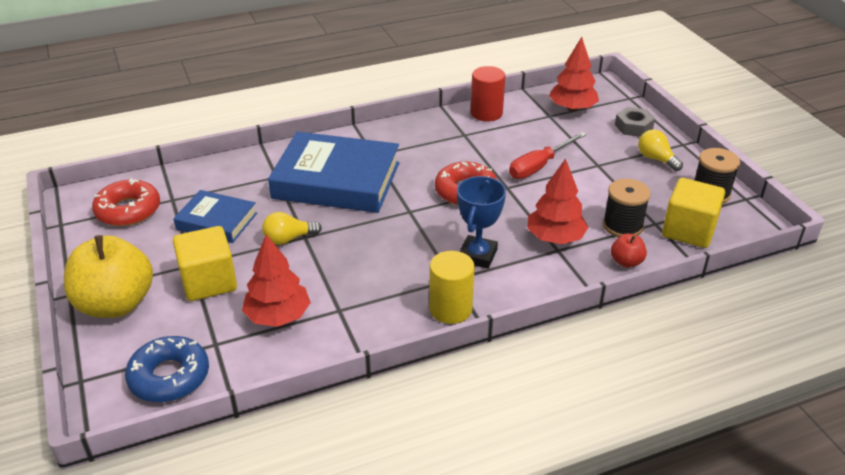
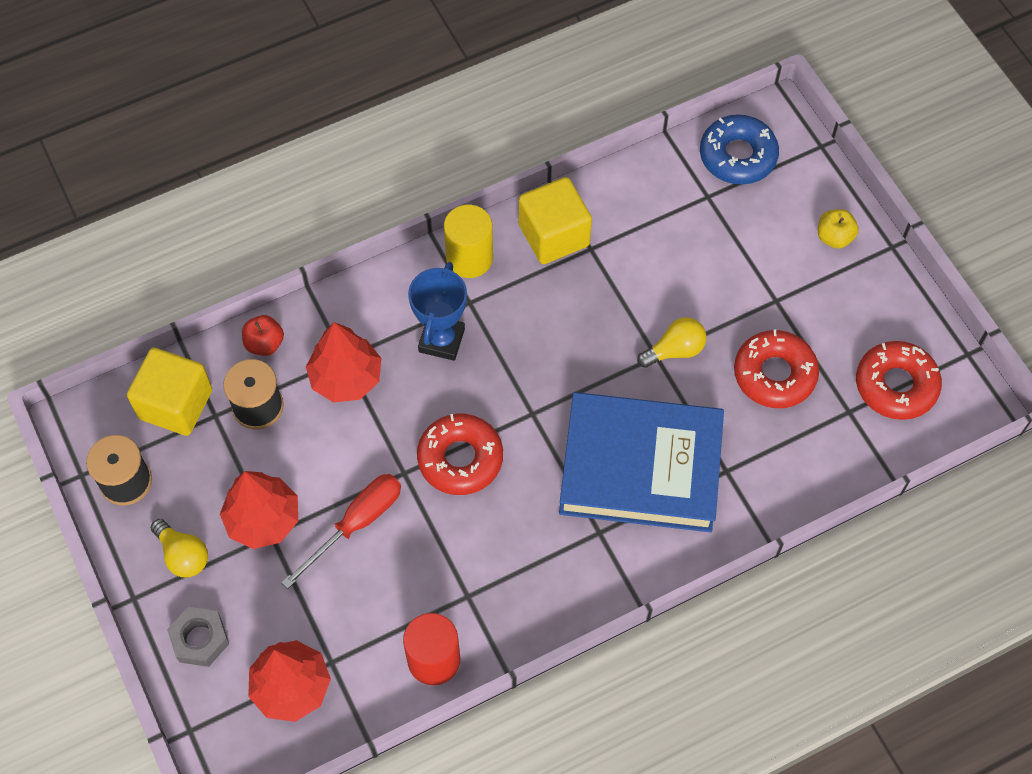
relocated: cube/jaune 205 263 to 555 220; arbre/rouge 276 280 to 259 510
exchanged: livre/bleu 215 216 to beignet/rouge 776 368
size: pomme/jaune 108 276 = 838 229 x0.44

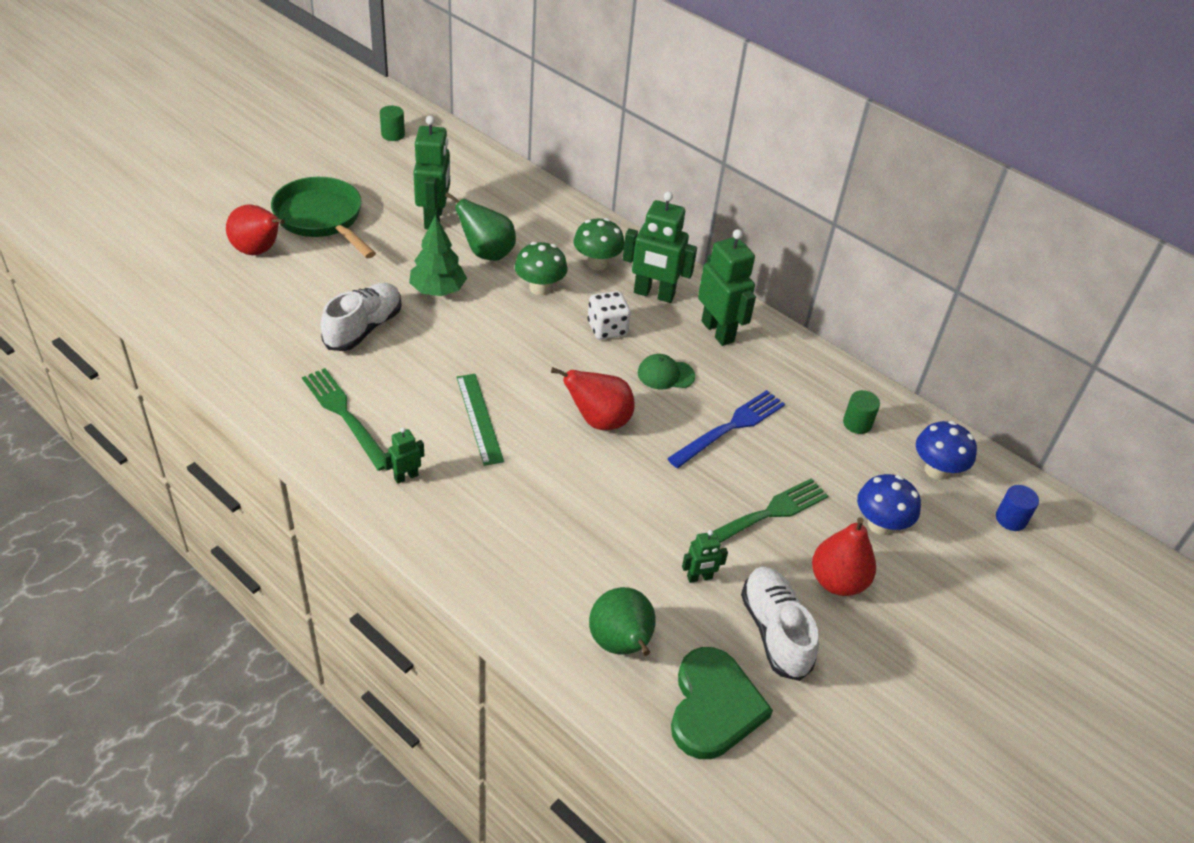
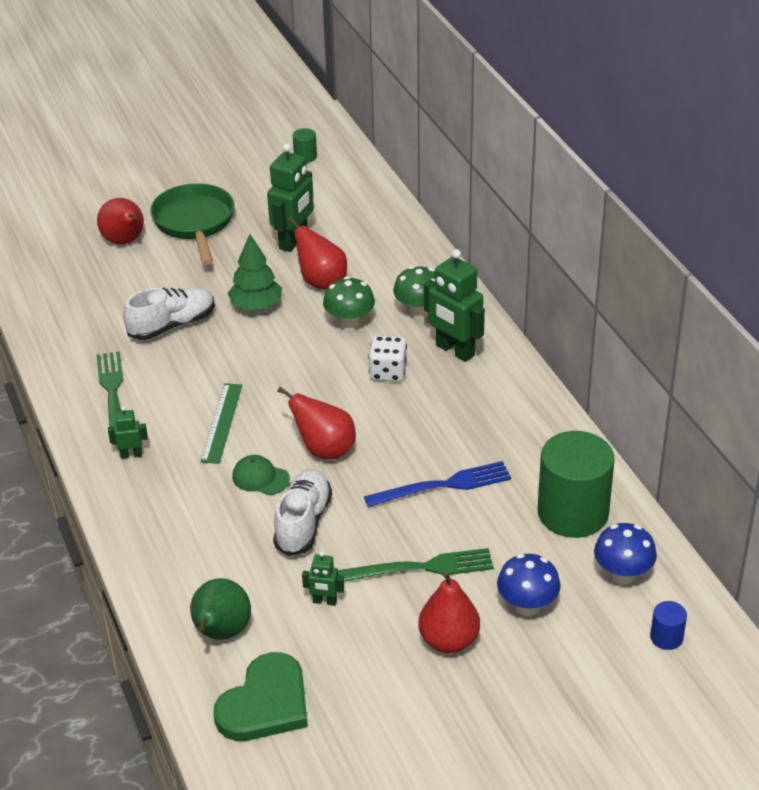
missing: robot/vert 727 287
relocated: casquette/vert 666 372 to 261 475; chaussure/blanc 780 624 to 302 512
colour: poire/vert 480 226 to poire/rouge 317 253
size: cylindre/vert 861 412 = 576 484 x2.34

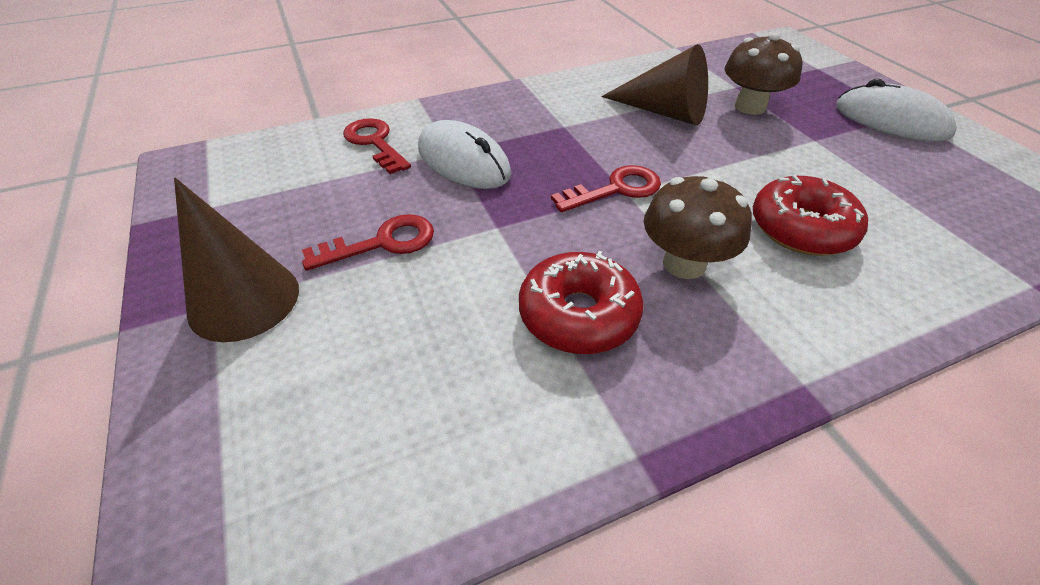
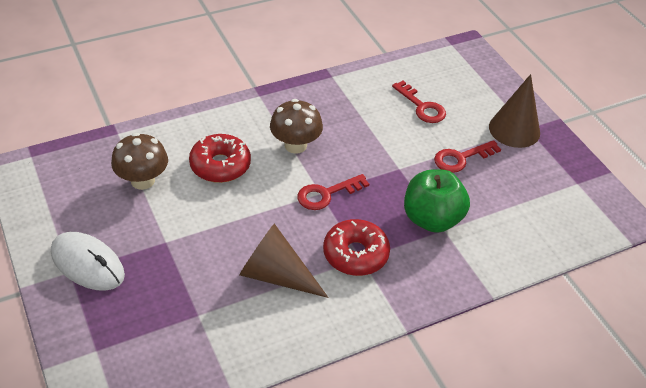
relocated: clé/rouge 377 146 to 419 102; beignet/rouge 581 302 to 356 247; champignon/marron 763 73 to 139 161
exchanged: souris/blanc 464 154 to pomme/vert 437 201

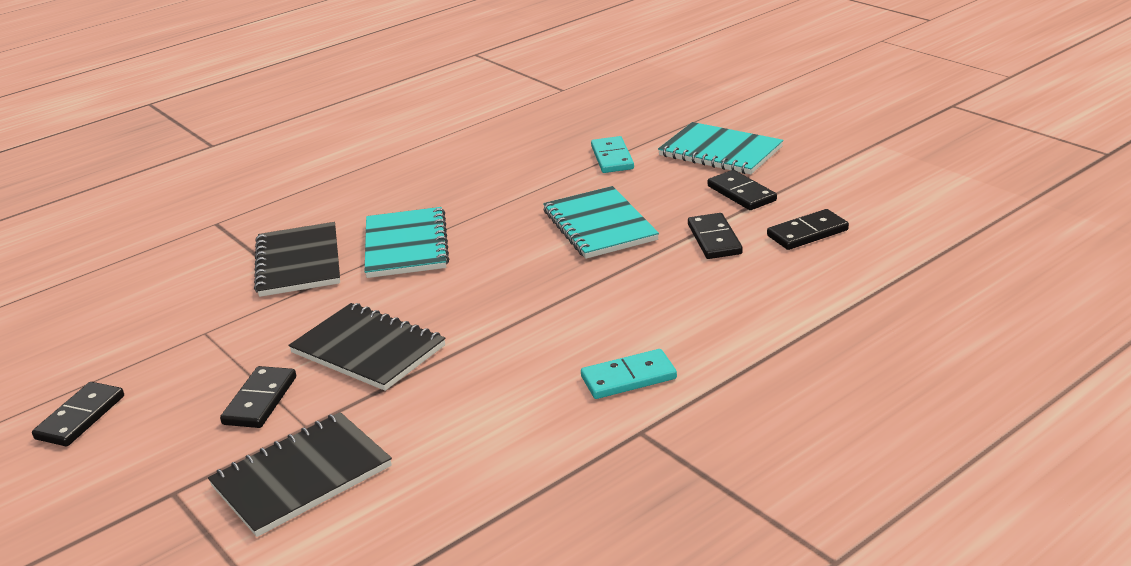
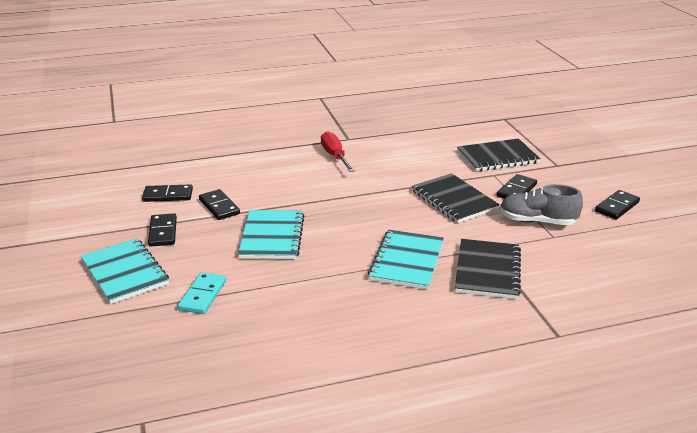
appeared: chaussure/gris 541 204
exchanged: domino/turquoise 629 374 to tournevis/rouge 338 151
spun: domino/noir 715 236 = 219 204 45 degrees counterclockwise

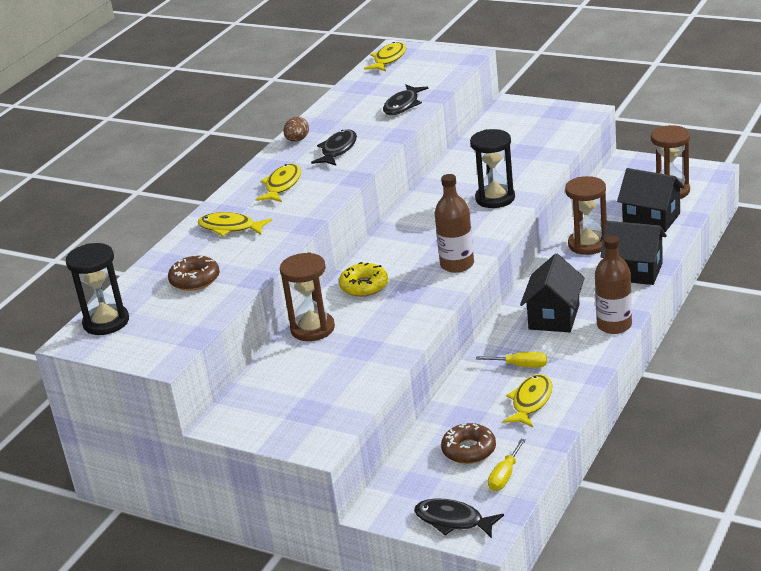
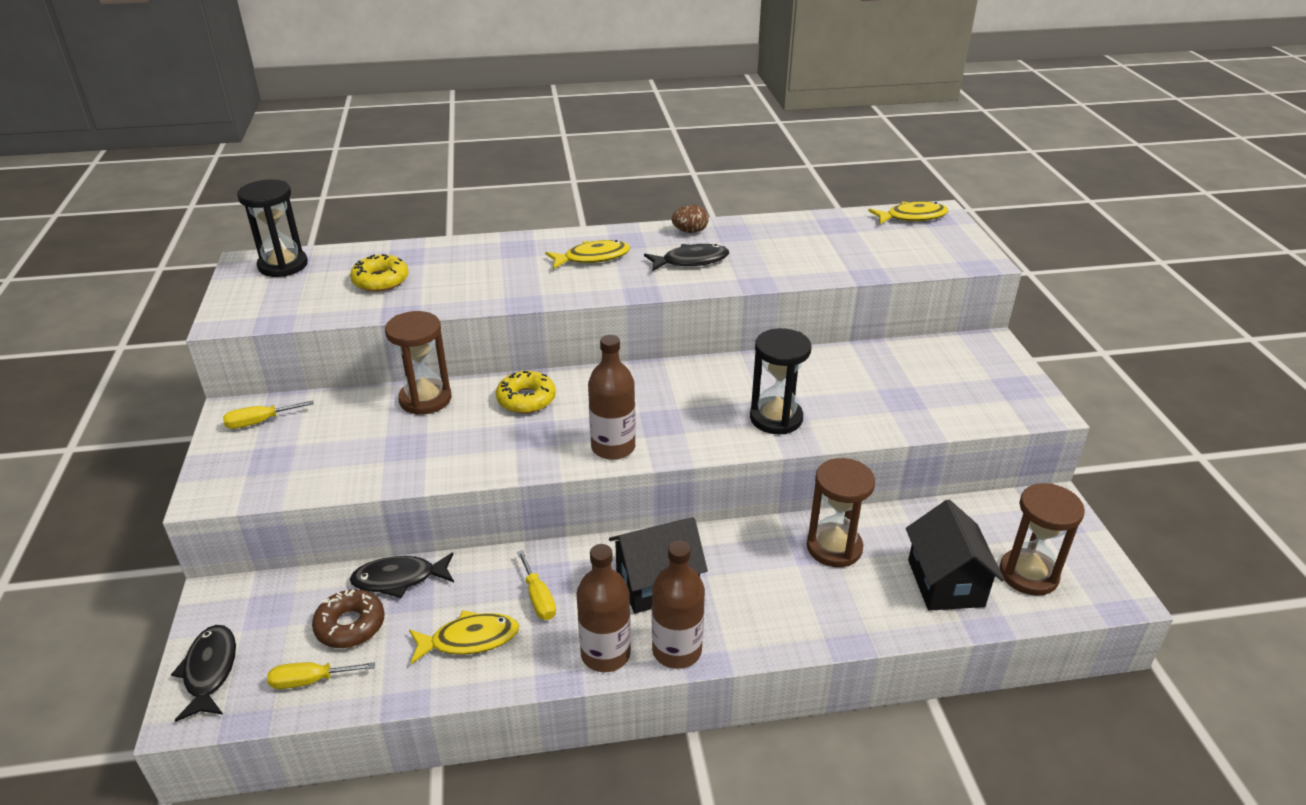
missing: poisson/jaune 235 224; maison/noir 633 253
appeared: tournevis/jaune 268 414; bouteille/marron 604 608
relocated: poisson/noir 405 100 to 402 575
colour: beignet/marron 194 272 to beignet/jaune 379 273

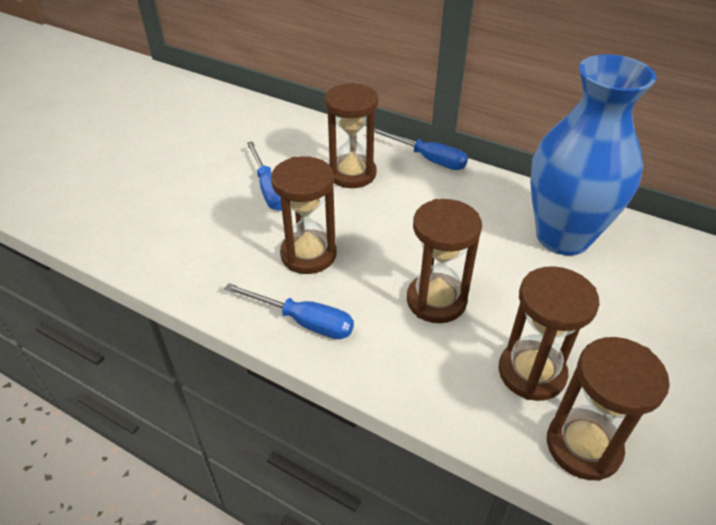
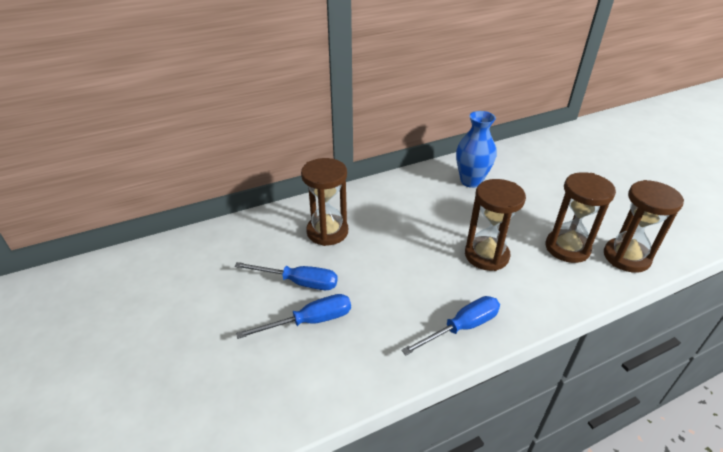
missing: sablier/marron 304 215
relocated: tournevis/bleu 421 149 to 293 316
size: vase/bleu 593 154 = 476 149 x0.59

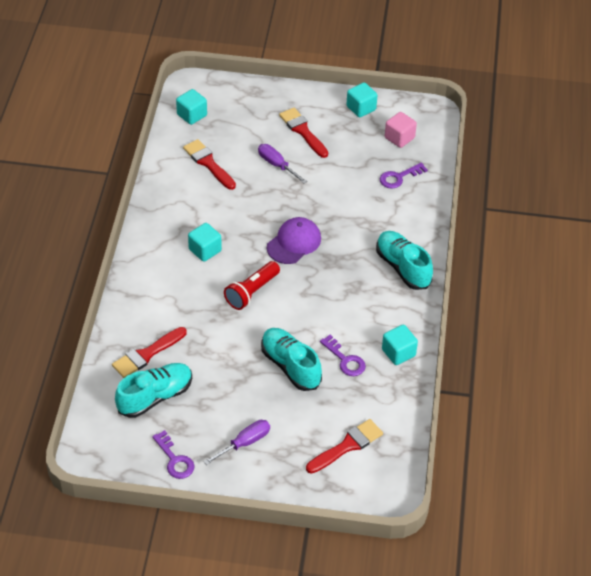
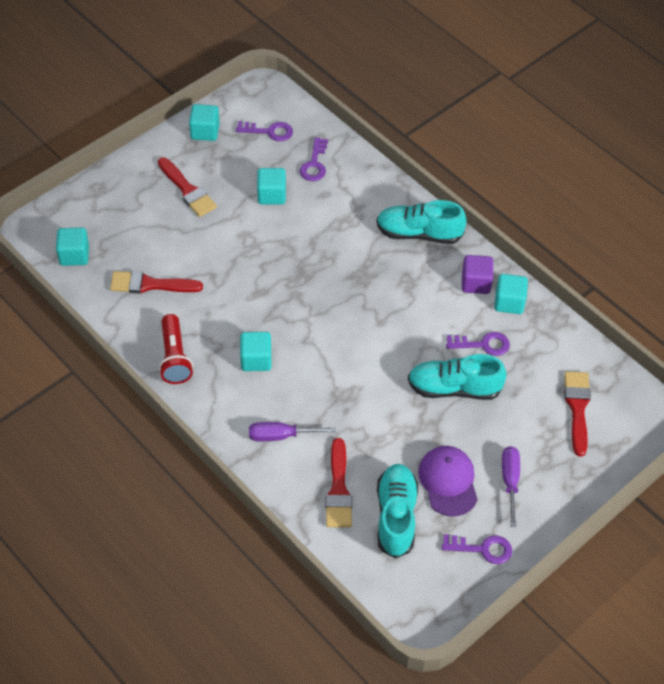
appeared: cube/turquoise 271 186; cube/violet 477 274
relocated: lampe de poche/rouge 252 285 to 176 349; tournevis/violet 282 164 to 292 432; casquette/violet 294 240 to 448 481
exchanged: cube/rose 401 130 to clé/violet 264 131
spun: pinceau/rouge 303 133 = 187 187 135 degrees counterclockwise

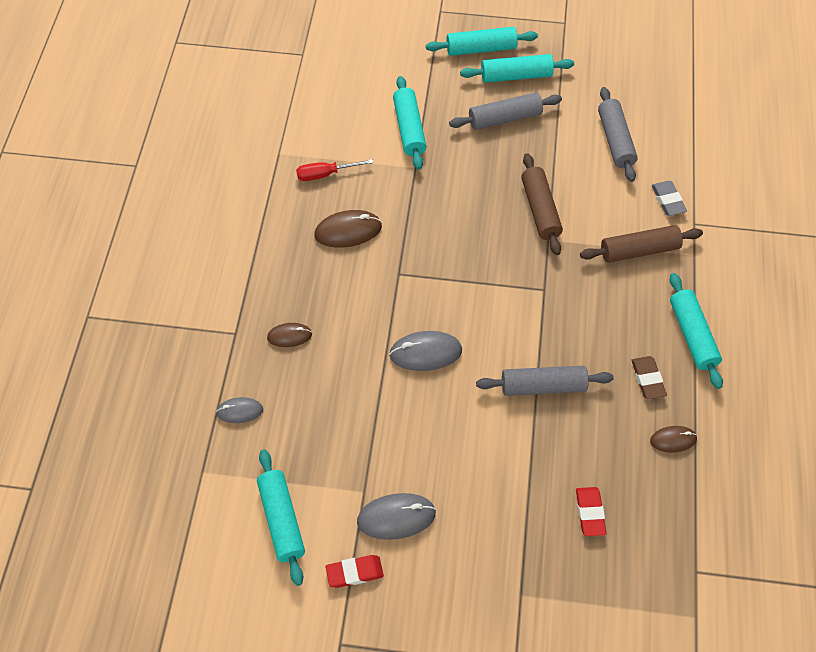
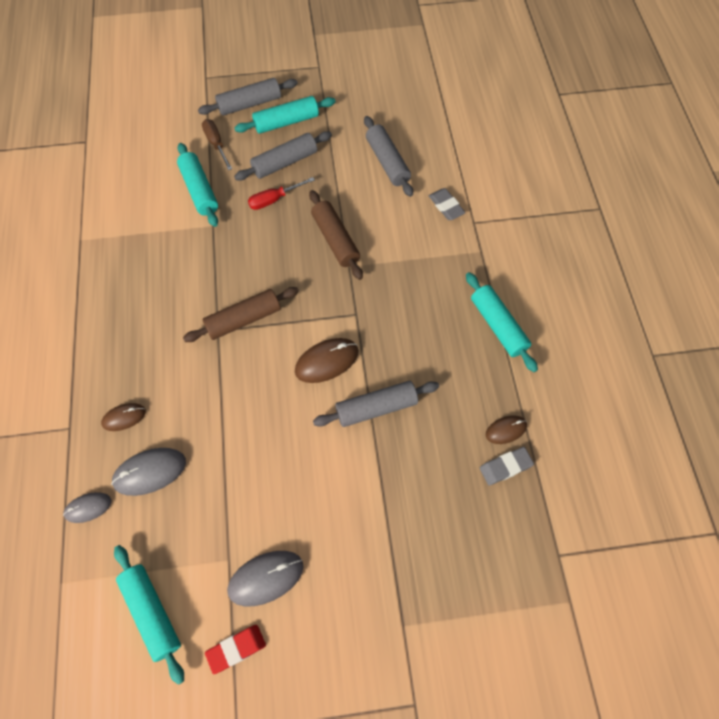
missing: gomme/rouge 591 511; gomme/marron 649 377
appeared: tournevis/marron 217 144; gomme/gris 507 466
relocated: tournevis/rouge 334 170 to 281 193; souris/marron 348 229 to 327 360; souris/gris 425 351 to 148 472; rouleau à pâtisserie/marron 641 244 to 241 314
colour: rouleau à pâtisserie/turquoise 482 41 to rouleau à pâtisserie/gris 248 97

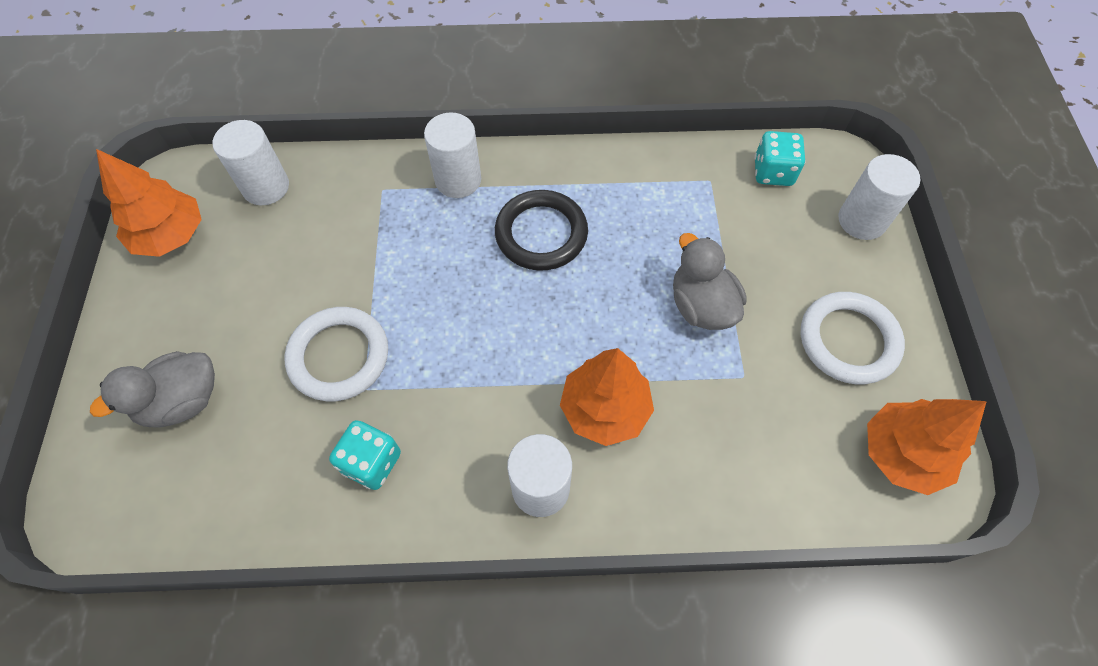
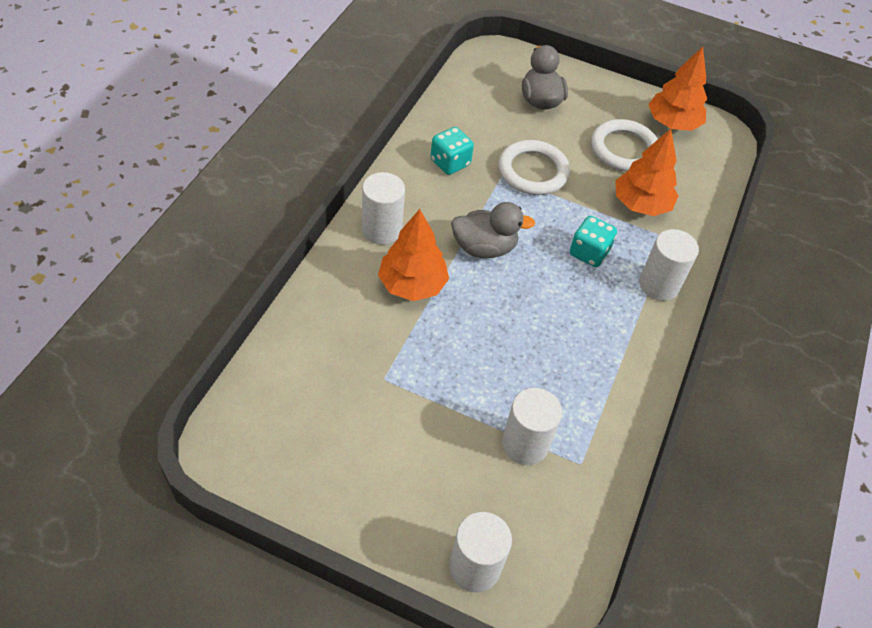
missing: anneau/noir 541 230
relocated: cylindre/blanc 251 162 to 532 426; canard/gris 709 281 to 493 230; dé/turquoise 780 158 to 593 241; anneau/blanc 852 338 to 624 145; arbre/orange 927 447 to 646 172

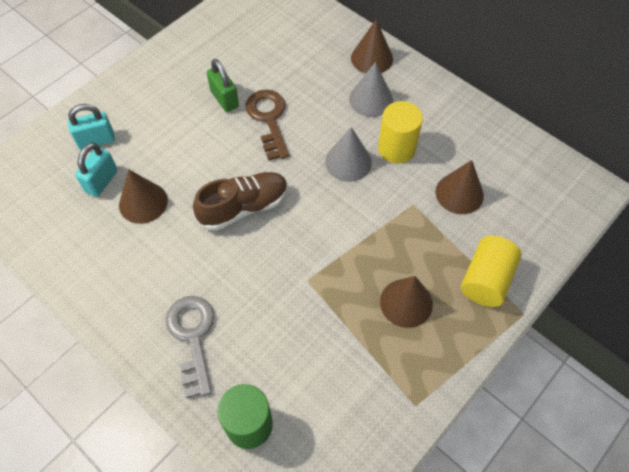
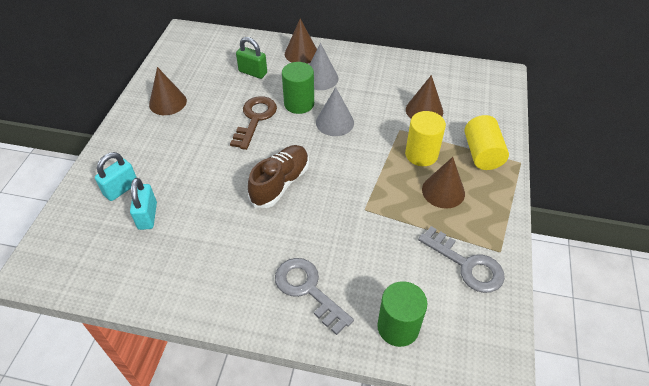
appeared: cylindre/vert 298 88; clé/gris 461 259
relocated: cône/marron 143 197 to 168 91; cadenas/vert 223 85 to 251 58; cylindre/jaune 400 132 to 425 138
spun: clé/marron 267 125 = 253 123 60 degrees clockwise

